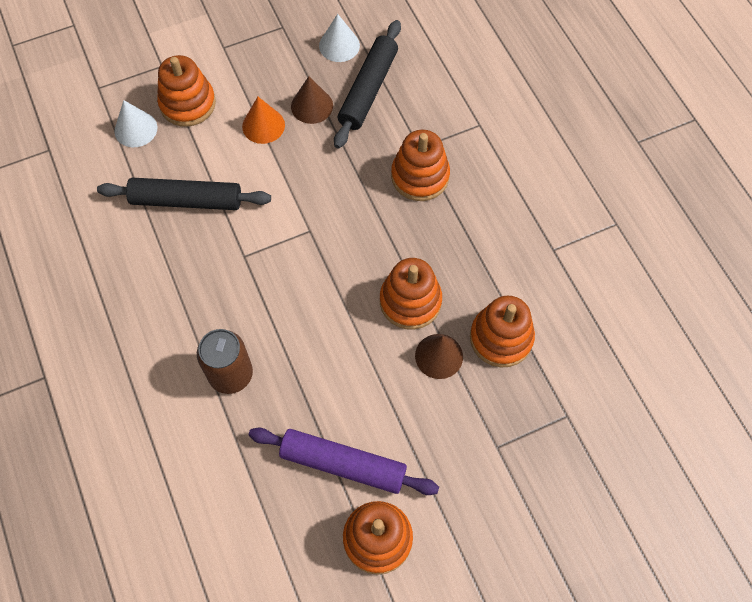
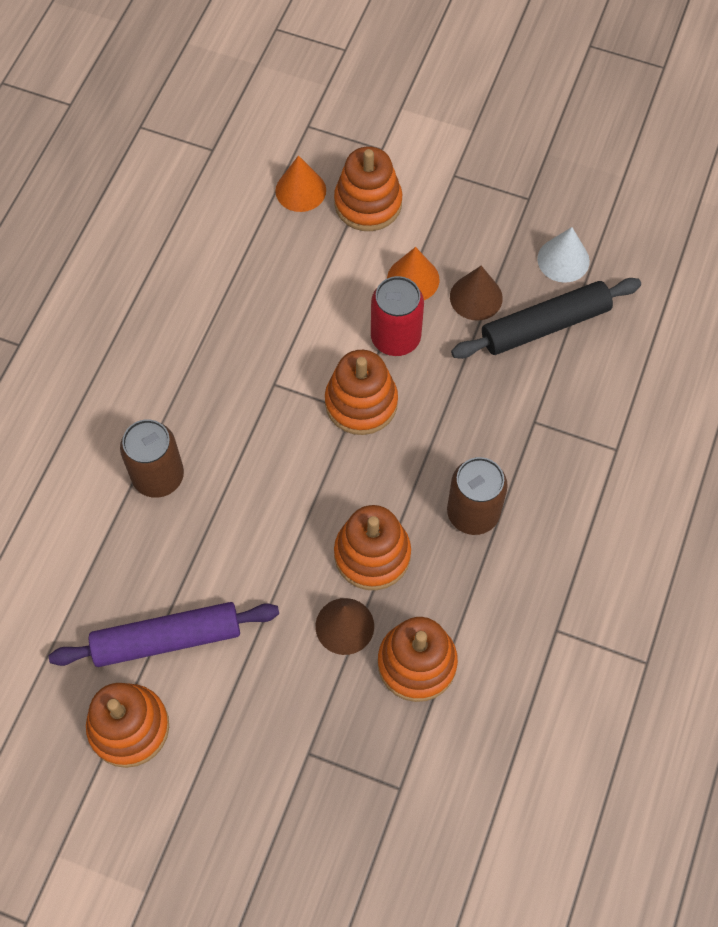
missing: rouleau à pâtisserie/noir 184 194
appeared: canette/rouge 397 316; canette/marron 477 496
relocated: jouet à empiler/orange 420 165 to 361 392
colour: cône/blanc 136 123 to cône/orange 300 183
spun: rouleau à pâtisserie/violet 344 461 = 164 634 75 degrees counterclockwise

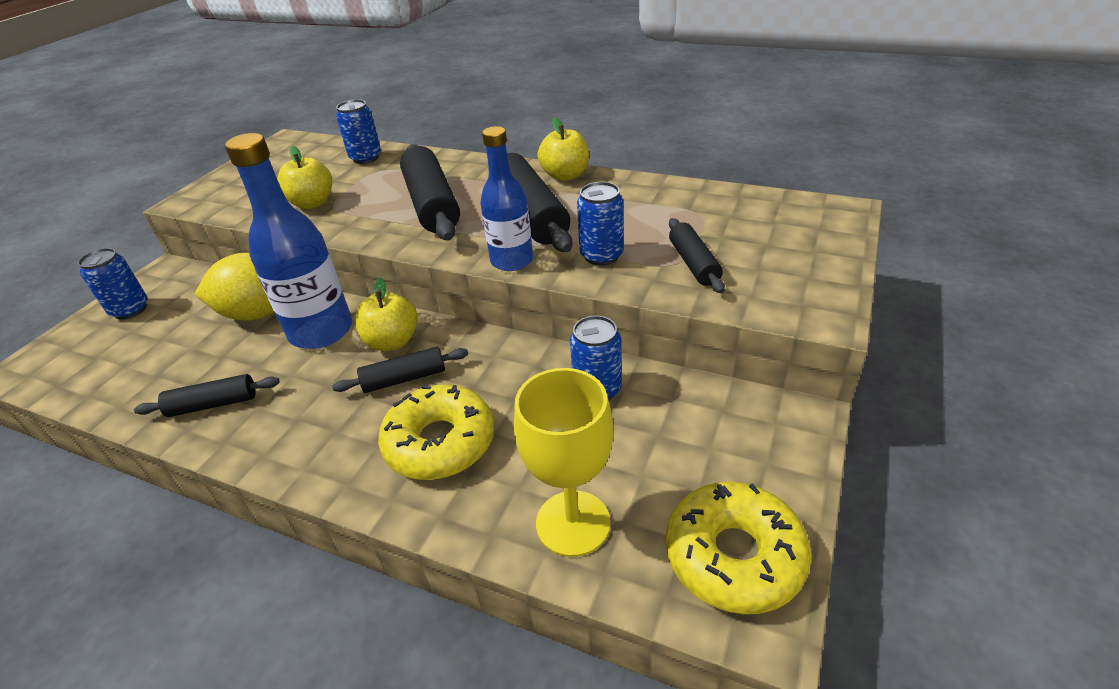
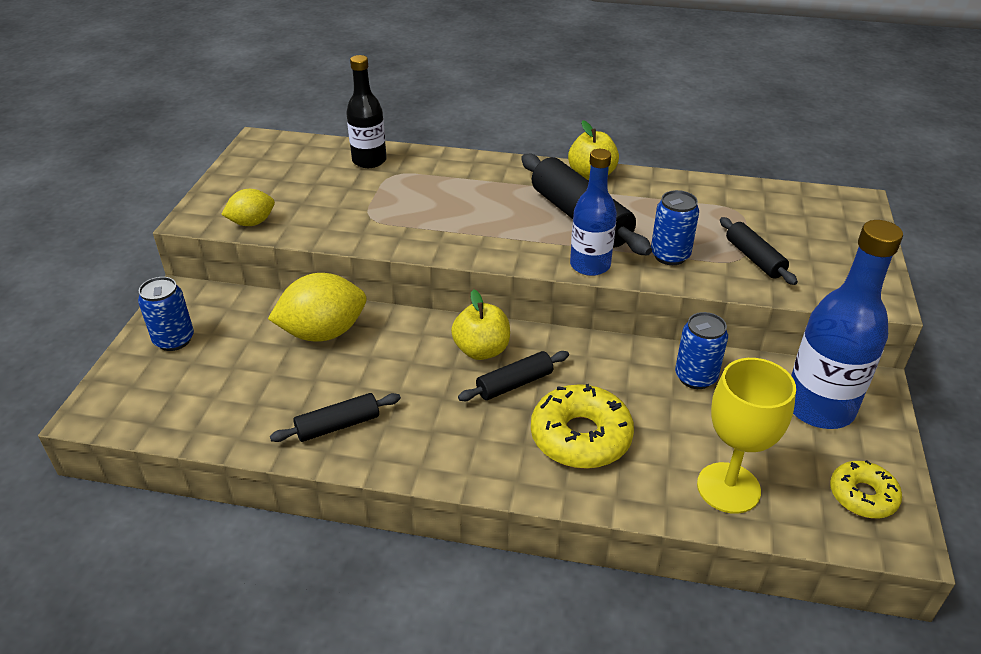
missing: pomme/jaune 304 177; rouleau à pâtisserie/noir 430 192
appeared: citron/jaune 248 207
relocated: bouteille/bleu 288 241 to 847 324
exchanged: canette/bleu 358 131 to bouteille/noir 366 111
size: beignet/jaune 738 548 = 866 489 x0.61

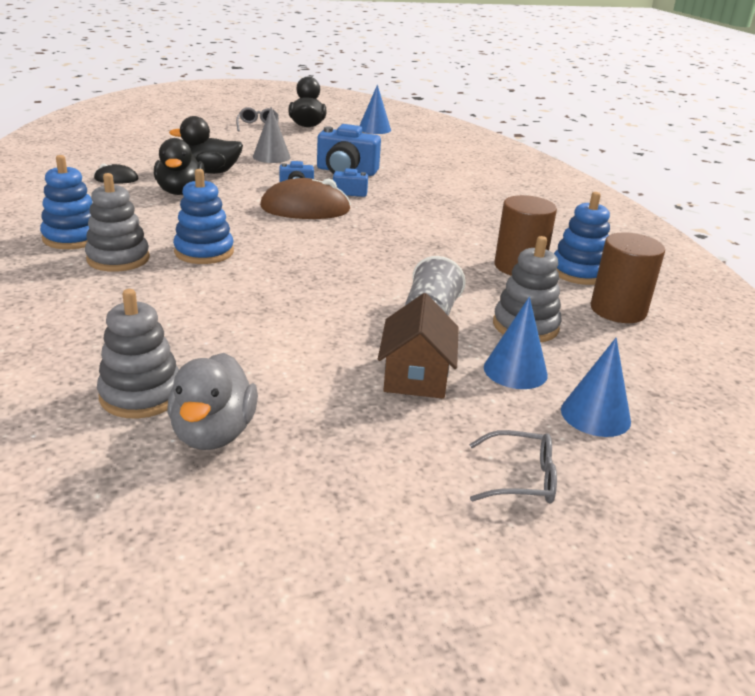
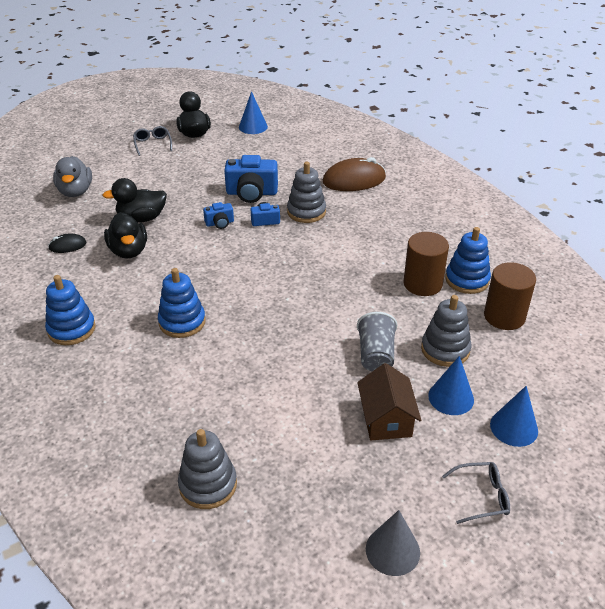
relocated: jouet à empiler/gris 117 222 to 306 192; canard/gris 212 401 to 72 176; cône/gris 272 135 to 393 543; souris/marron 305 198 to 354 174

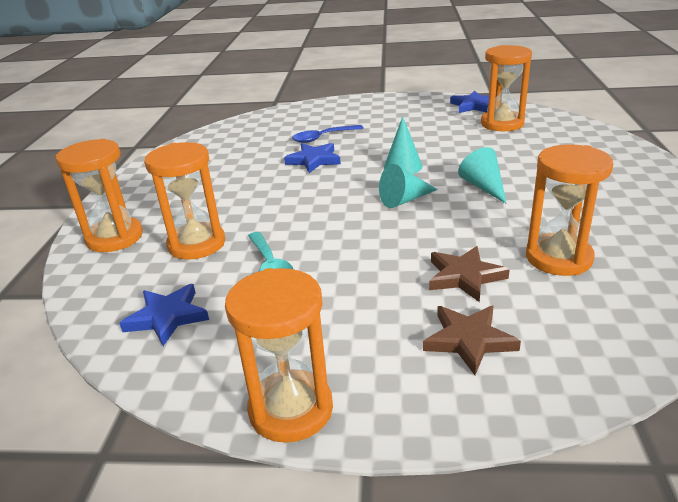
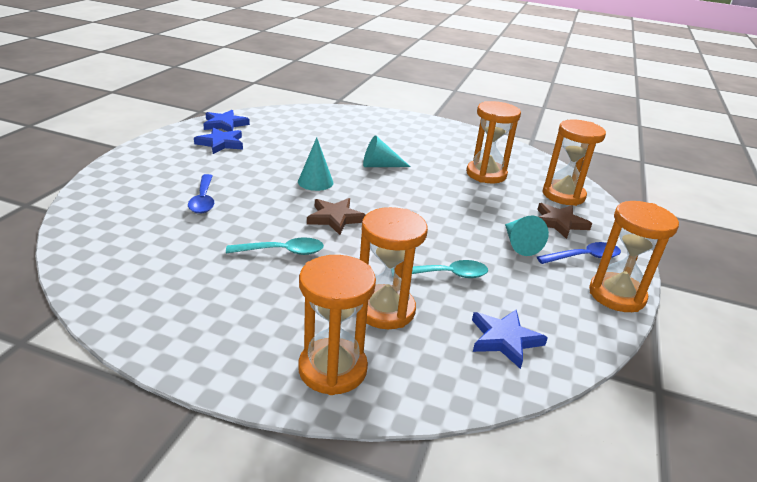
appeared: cuillère/turquoise 275 246; cuillère/bleu 579 253
relocated: étoile/bleu 312 158 to 218 140; cône/turquoise 408 186 to 527 236; étoile/marron 469 274 to 336 216; sablier/orange 506 88 to 574 163

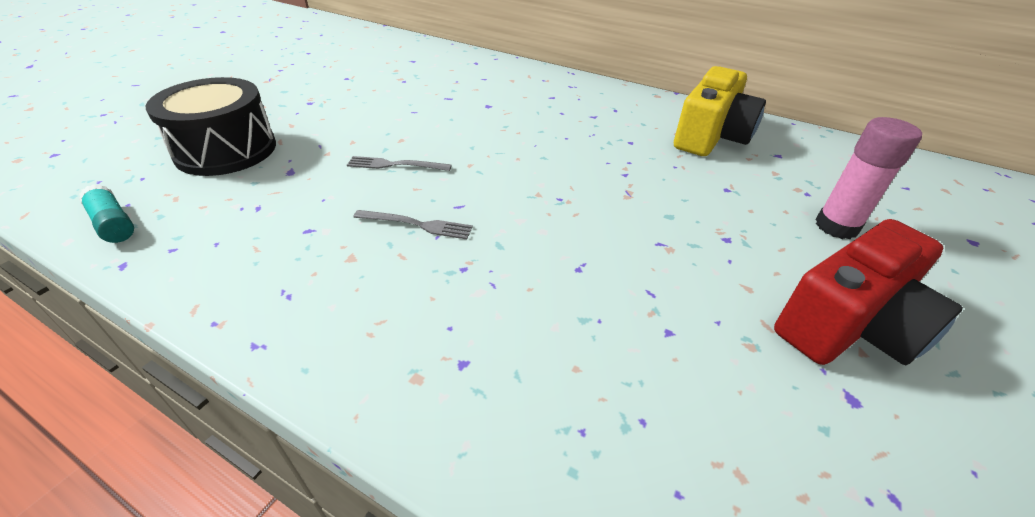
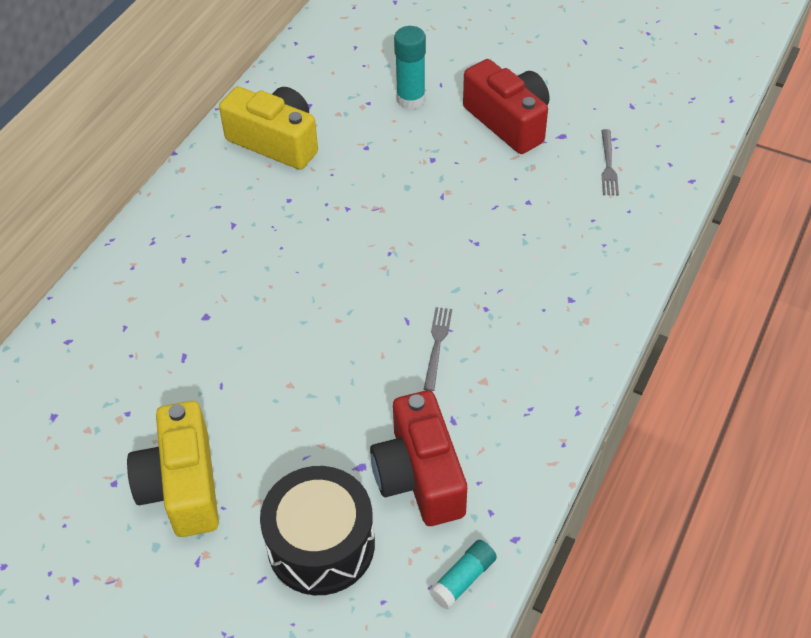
appeared: appareil photo/jaune 173 469; appareil photo/rouge 418 458
relocated: fourchette/gris 399 163 to 610 162
colour: bâton de colle/rose 868 178 to bâton de colle/turquoise 410 67

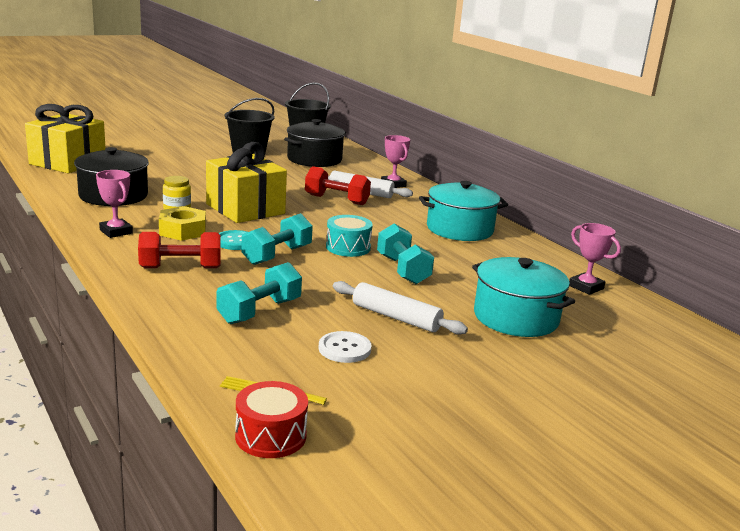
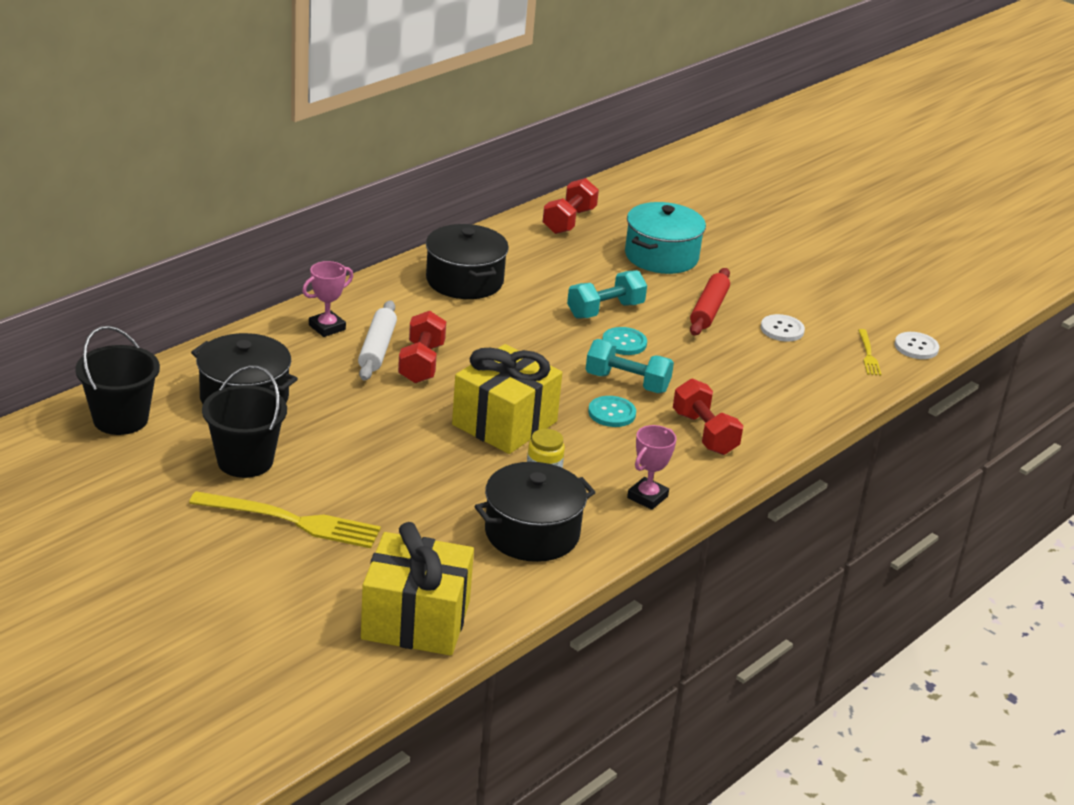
missing: écrou/jaune 182 223; haltère/turquoise 259 293; tambour/turquoise 349 236
appeared: fourchette/jaune 285 519; bouton/turquoise 624 341
exchanged: tambour/rouge 271 419 to bouton/blanc 917 345; trophée/rose 595 259 to haltère/rouge 571 206
colour: rouleau à pâtisserie/blanc 400 308 to rouleau à pâtisserie/rouge 710 302; marmite/turquoise 463 211 to marmite/noir 467 261

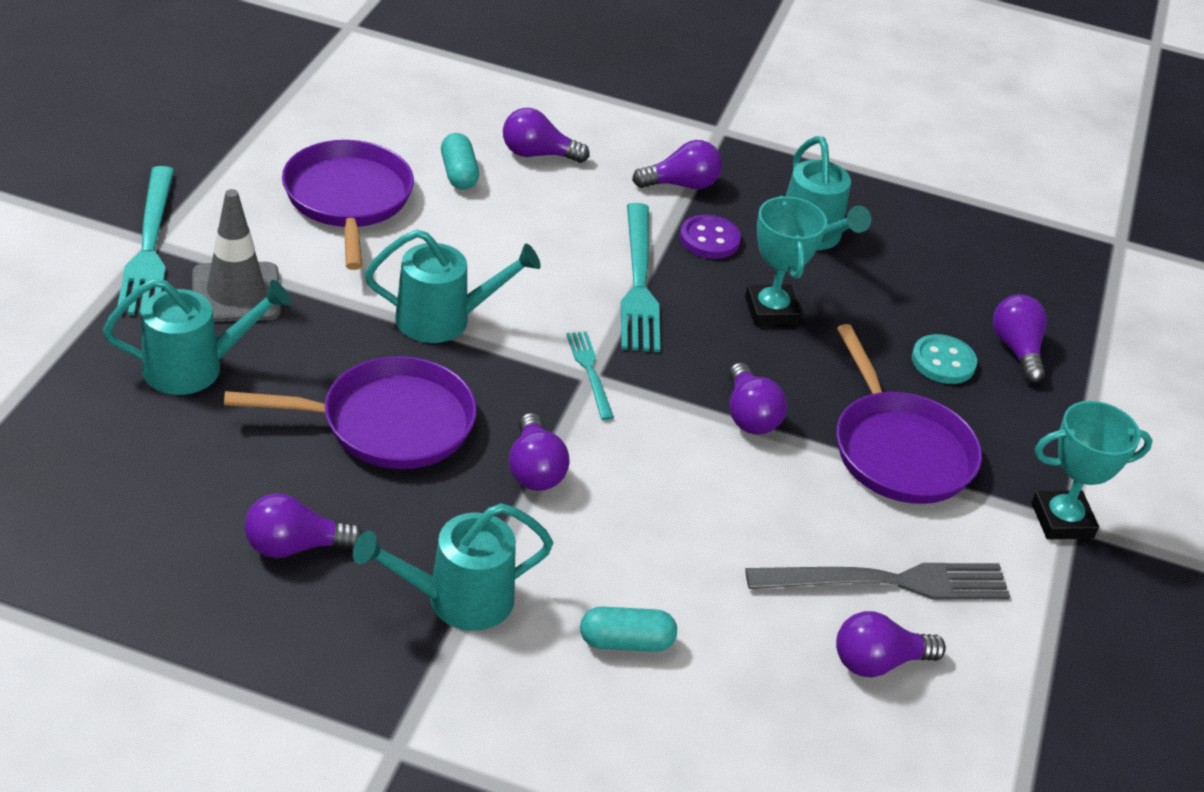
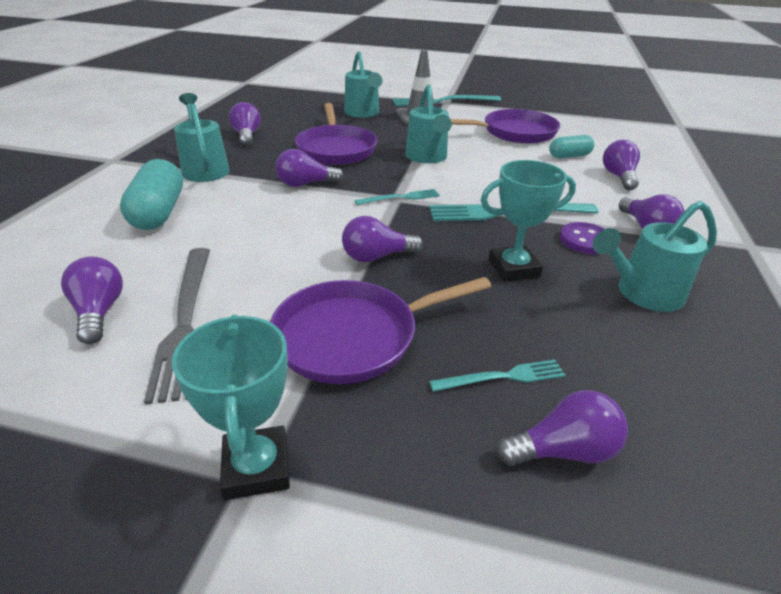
exchanged: bouton/turquoise 944 359 to fourchette/turquoise 497 376
size: gélule/turquoise 628 629 = 151 194 x1.67

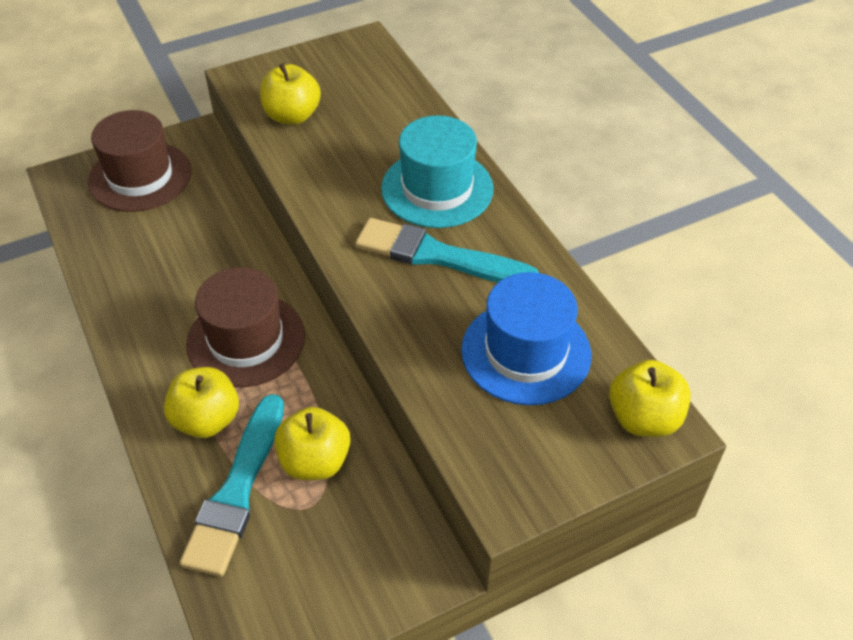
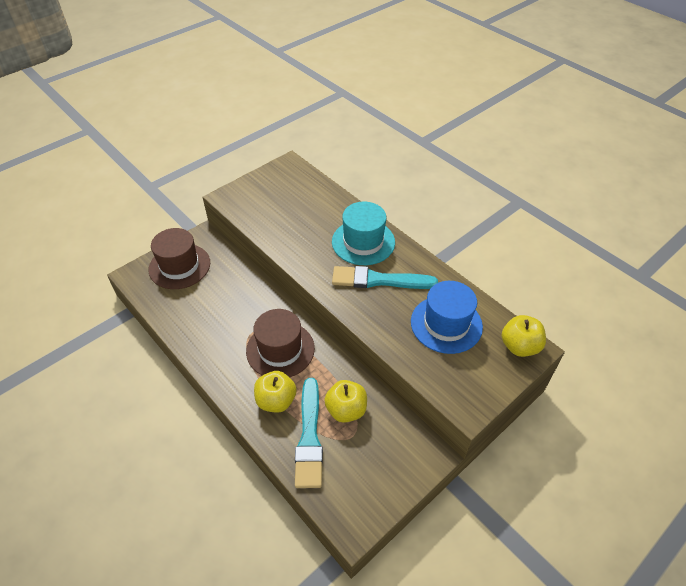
missing: pomme/jaune 290 94

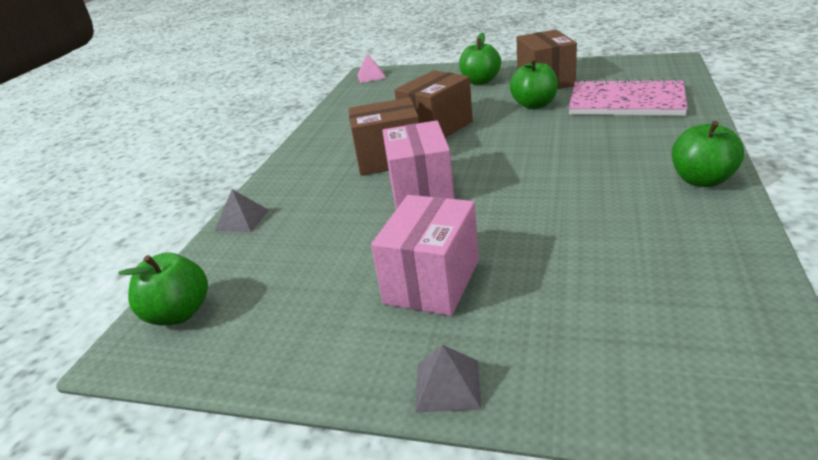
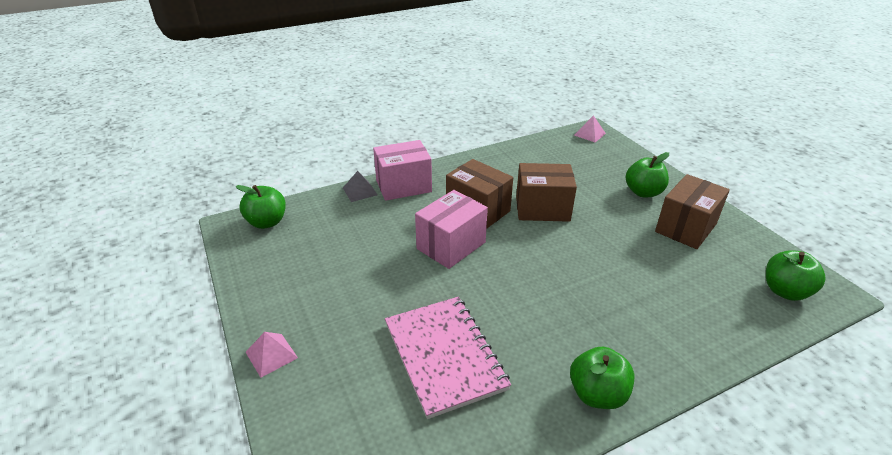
relocated: boîte/rose 425 255 to 402 170; pomme/vert 534 83 to 795 275; carnet/rose 628 97 to 448 358
colour: pyramide/gris 448 379 to pyramide/rose 271 354

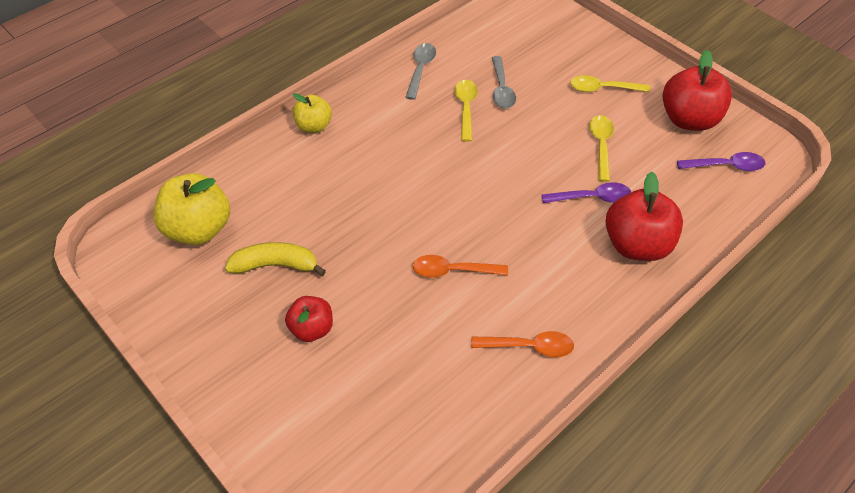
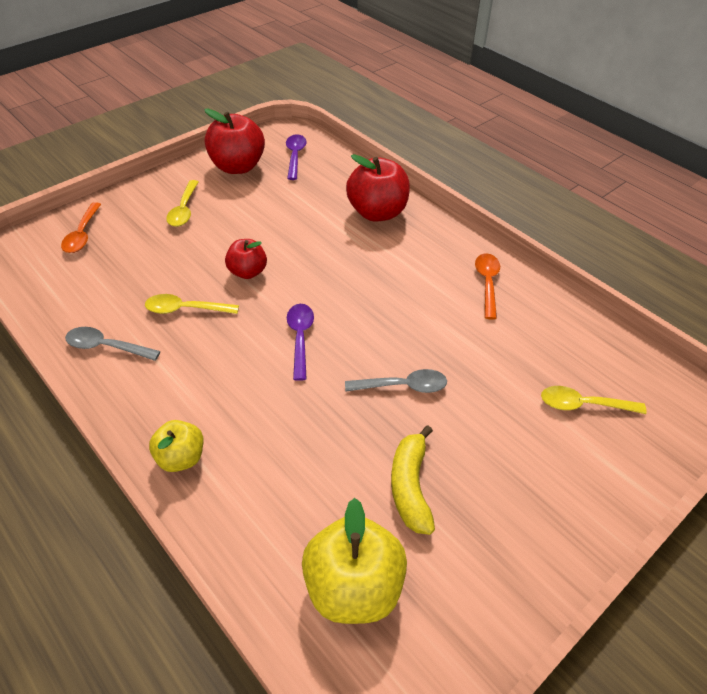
relocated: pomme/rouge 309 319 to 246 259; cuillère/orange 460 266 to 81 227; cuillère/gris 504 82 to 396 381; cuillère/violet 586 192 to 300 342; cuillère/jaune 601 148 to 594 400

